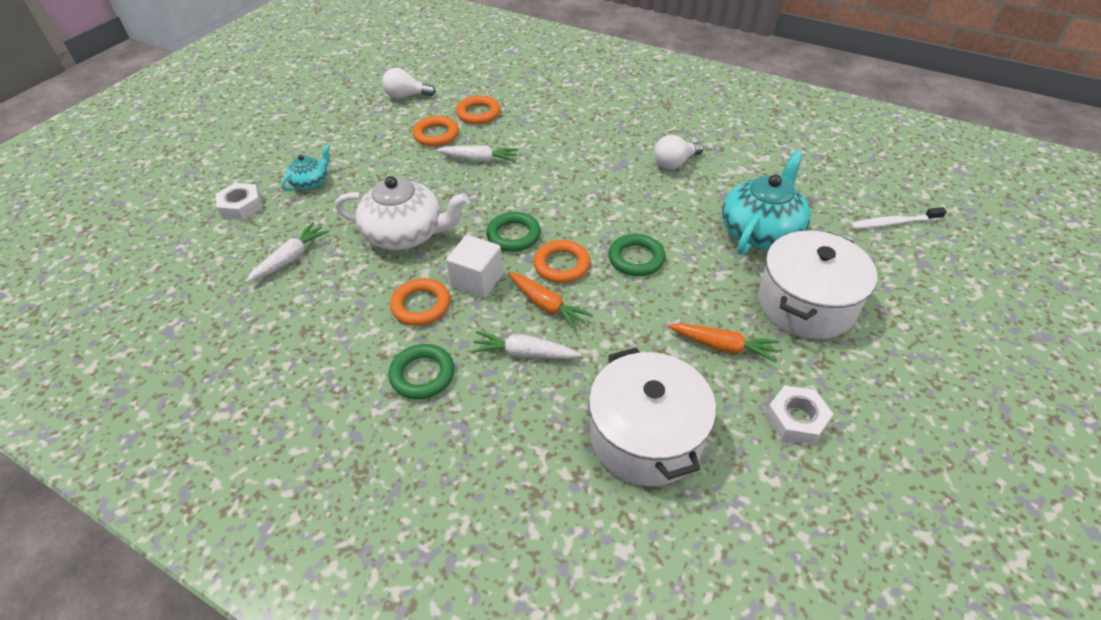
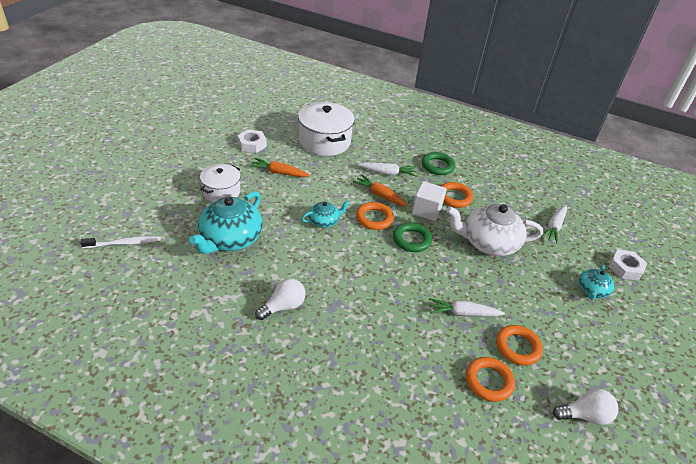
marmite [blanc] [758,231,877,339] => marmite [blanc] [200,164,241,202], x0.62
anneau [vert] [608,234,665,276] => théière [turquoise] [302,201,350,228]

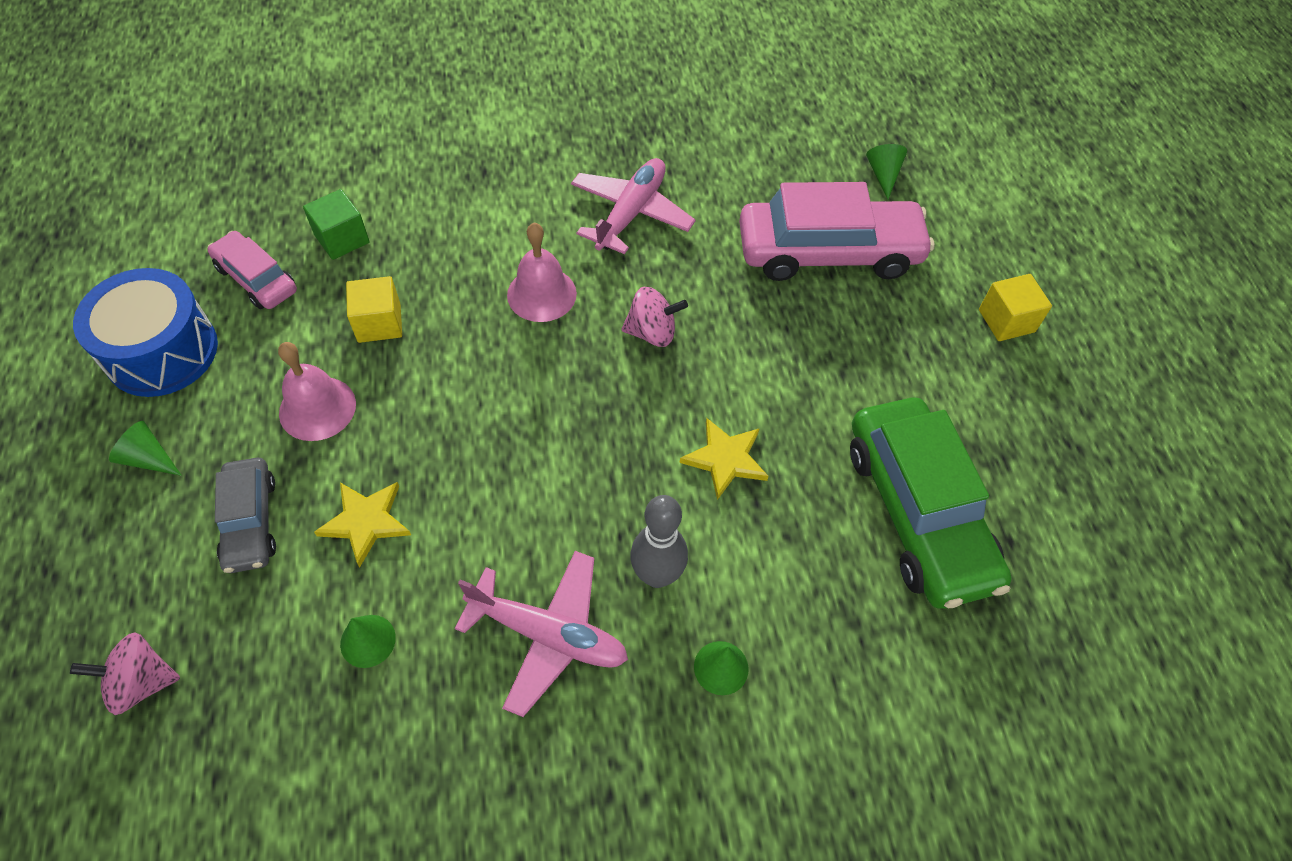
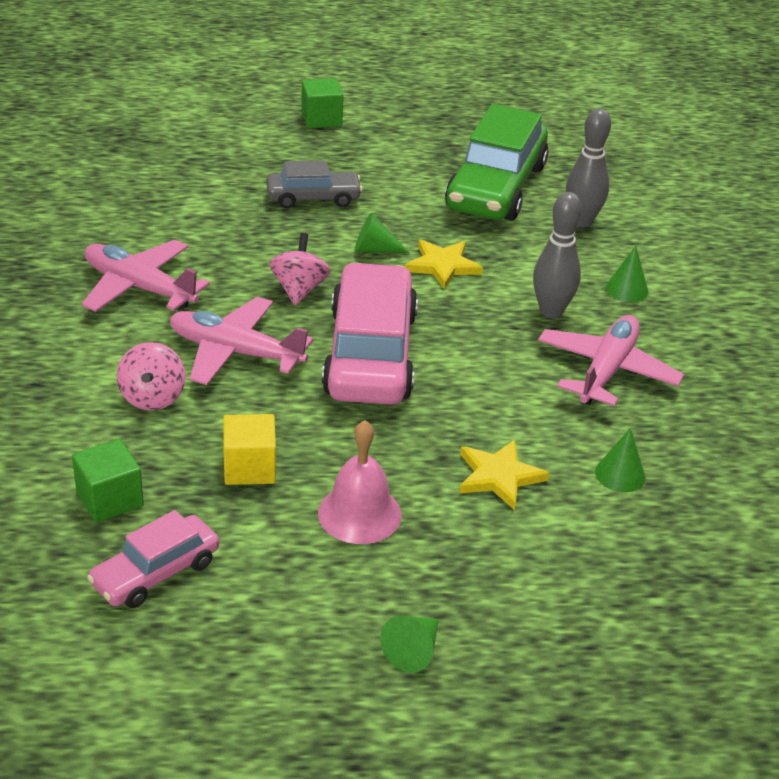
toupie [rose] [70,632,180,715] => toupie [rose] [117,342,186,411], moved
cloche [rose] [507,223,577,322] => avion [rose] [169,297,313,385]
voiture [gris] [215,458,276,573] => voiture [gris] [267,160,363,208], moved
cube [jaune] [979,274,1052,341] => cube [vert] [301,78,343,128]
voiture [rose] [739,182,934,281] => voiture [rose] [322,262,418,405], moved
cône [vert] [866,144,907,199] => cône [vert] [355,213,410,253], moved
voiture [vert] [850,397,1012,609] => voiture [vert] [445,104,549,221], 120 degrees clockwise
nothing => quille [gris] [566,108,611,227]
tambour [bleu] [73,268,218,397] => nothing

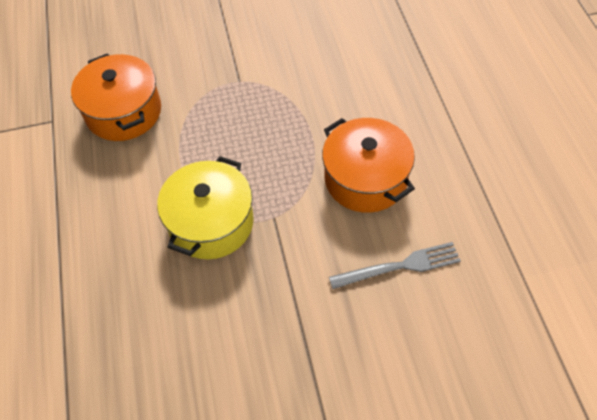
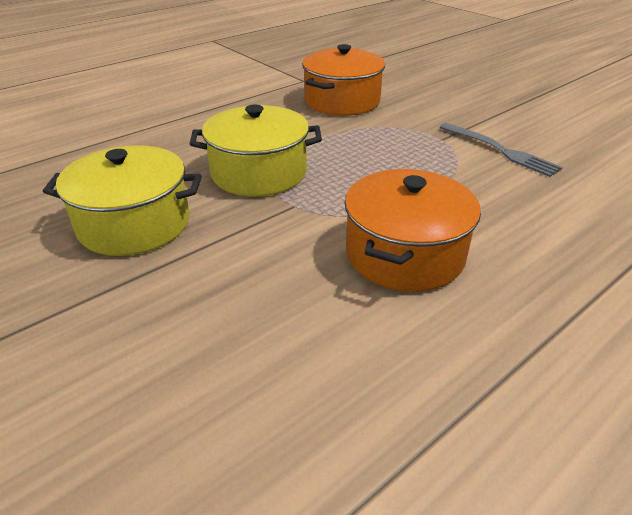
nothing => marmite [jaune] [43,145,202,256]
fourchette [gris] [329,242,461,289] => fourchette [gris] [440,123,563,177], moved

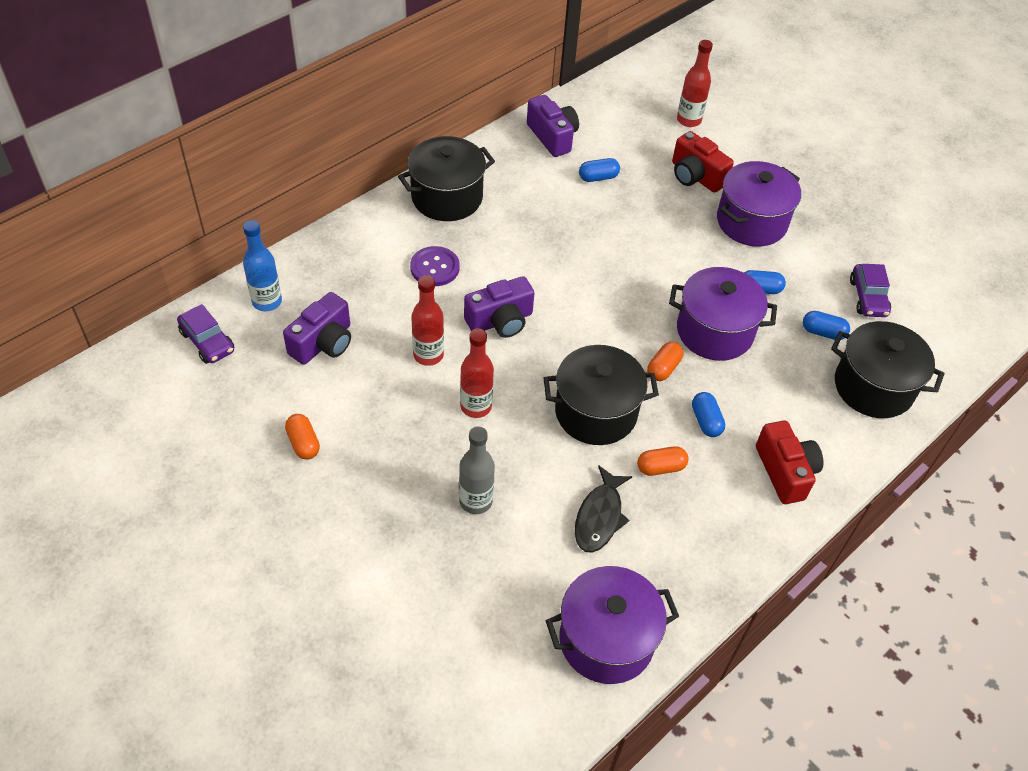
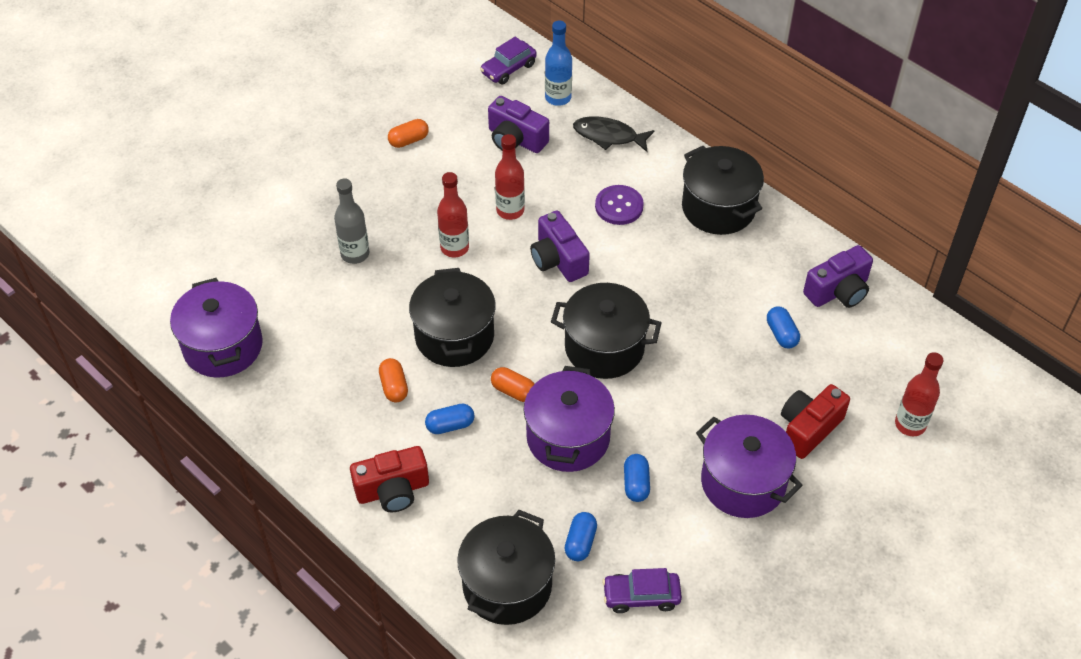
nothing => marmite [noir] [551,283,661,379]
poisson [noir] [575,465,633,553] => poisson [noir] [573,116,655,152], moved

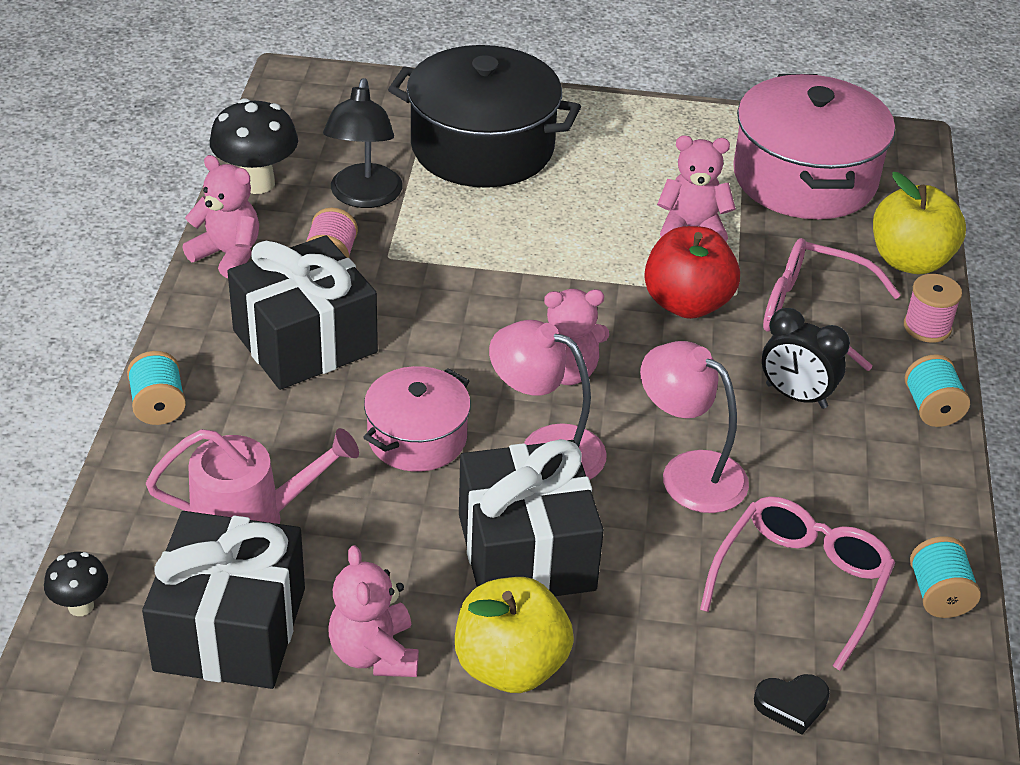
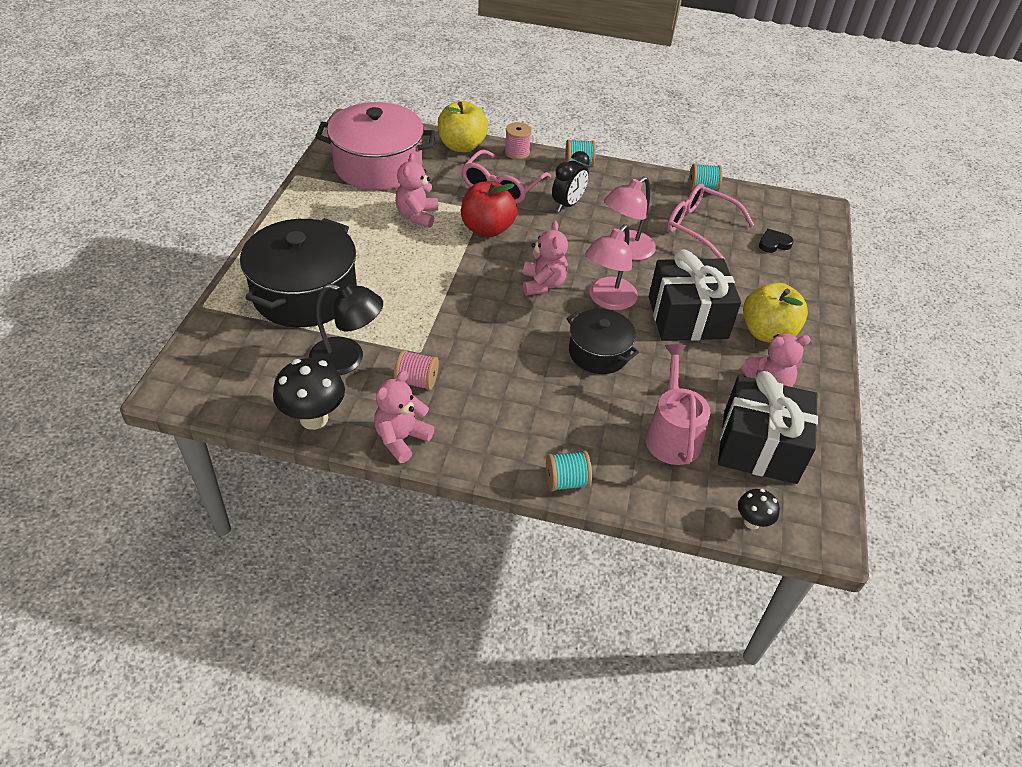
marmite [rose] [363,366,471,472] => marmite [noir] [567,309,639,374]
cœur [noir] [754,674,830,734] => cœur [noir] [759,229,794,253], 105 degrees counterclockwise
cadeau [noir] [227,235,378,390] => nothing

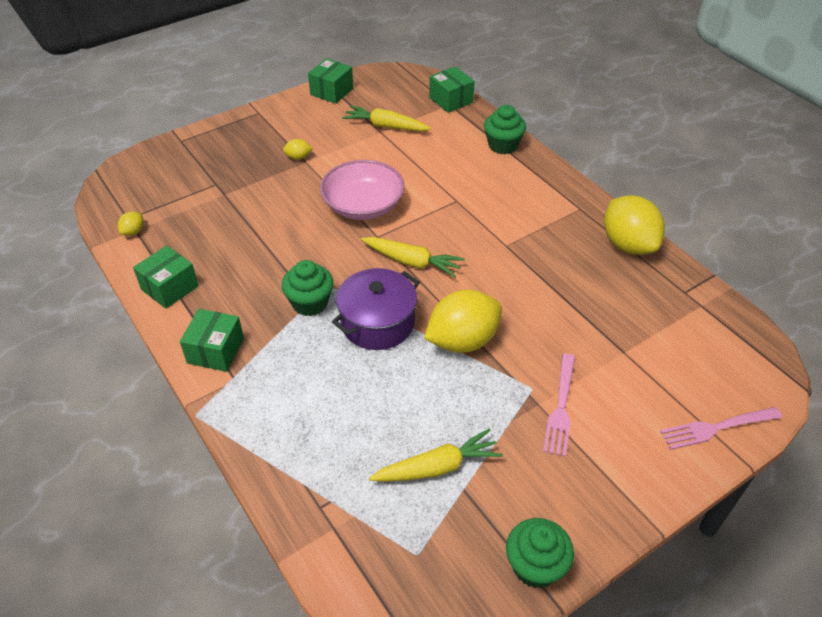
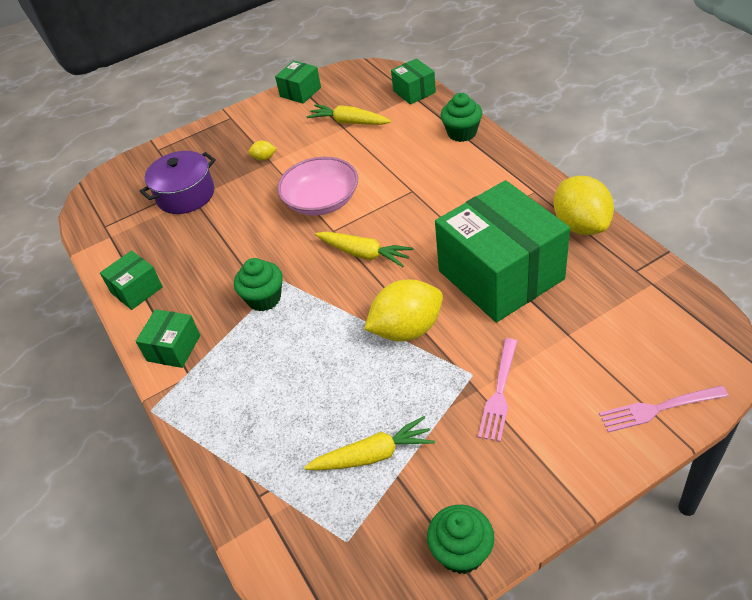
marmite [violet] [332,268,420,350] => marmite [violet] [140,151,216,214], moved
nothing => boîte [vert] [435,180,570,322]
citron [jaune] [118,211,143,236] => nothing

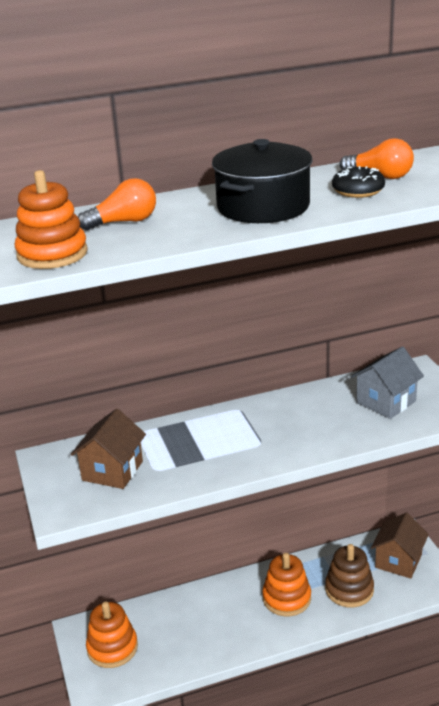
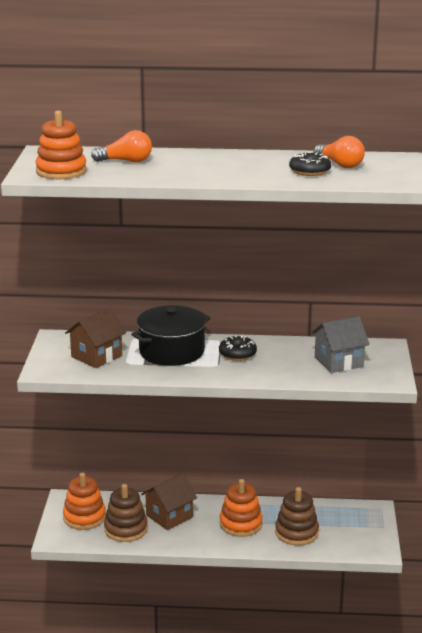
nothing => jouet à empiler [marron] [104,484,148,542]
marmite [noir] [212,139,312,223] => marmite [noir] [131,305,211,366], moved
maison [marron] [371,513,429,579] => maison [marron] [141,473,197,530], moved
nothing => beignet [noir] [219,335,257,361]

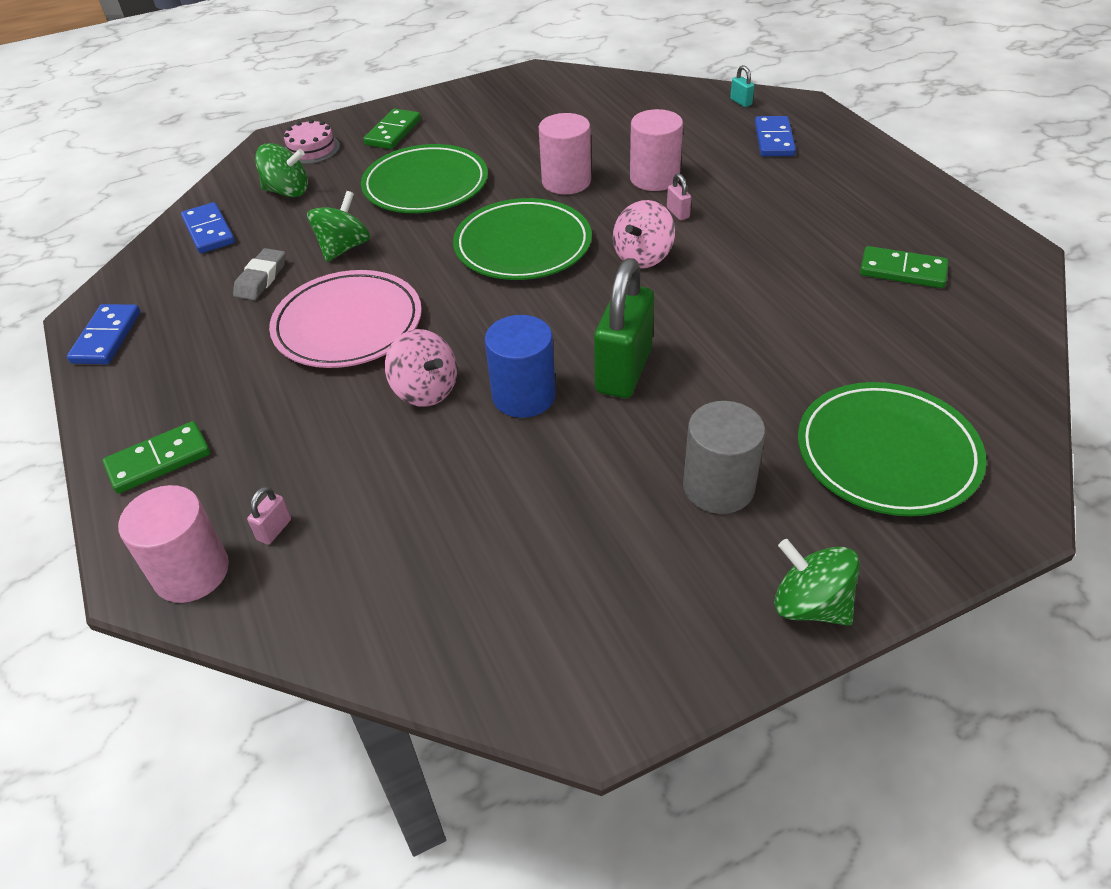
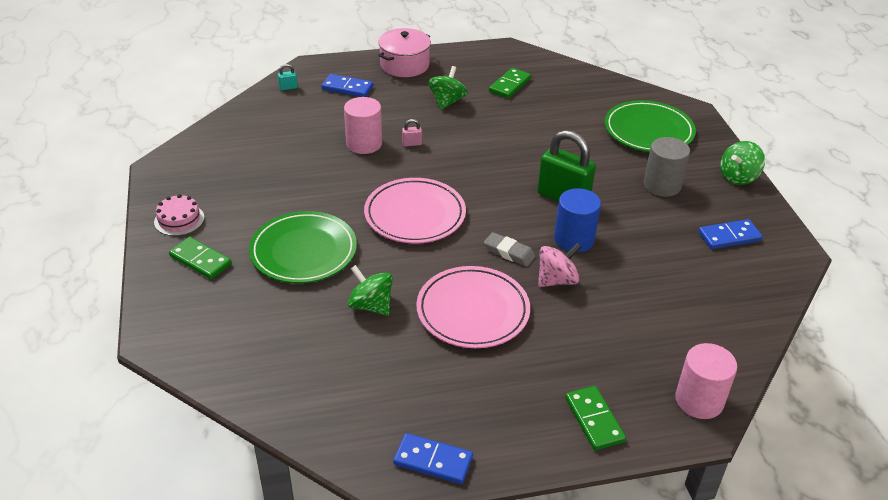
gâteau [rose] [284,119,340,164] => gâteau [rose] [154,194,204,236], moved
assiette [vert] [453,198,592,280] => assiette [rose] [364,178,466,243]
nothing => marmite [rose] [378,28,431,77]
toupie [vert] [255,143,308,197] => toupie [vert] [428,66,468,110], moved
gomme [gris] [233,248,285,300] => gomme [gris] [484,232,535,266], moved
domino [bleu] [181,202,235,253] => domino [bleu] [698,219,762,249], moved
cadenas [rose] [247,486,291,545] => nothing
cylindre [rose] [539,113,591,194] => nothing
toupie [rose] [613,200,675,268] => nothing

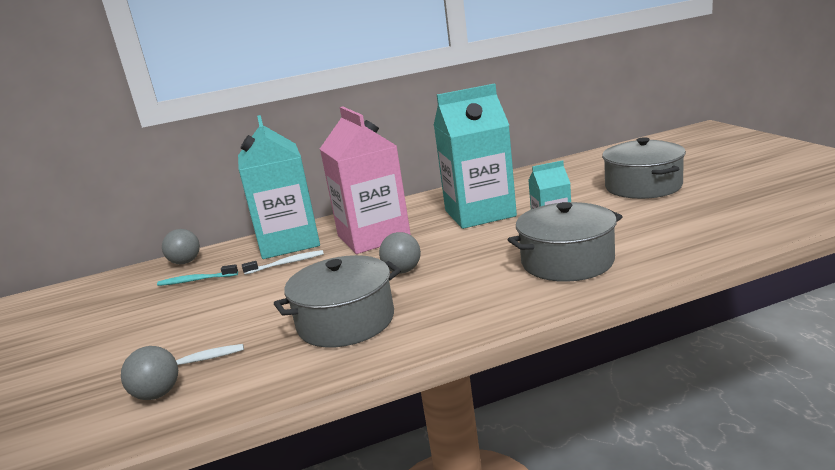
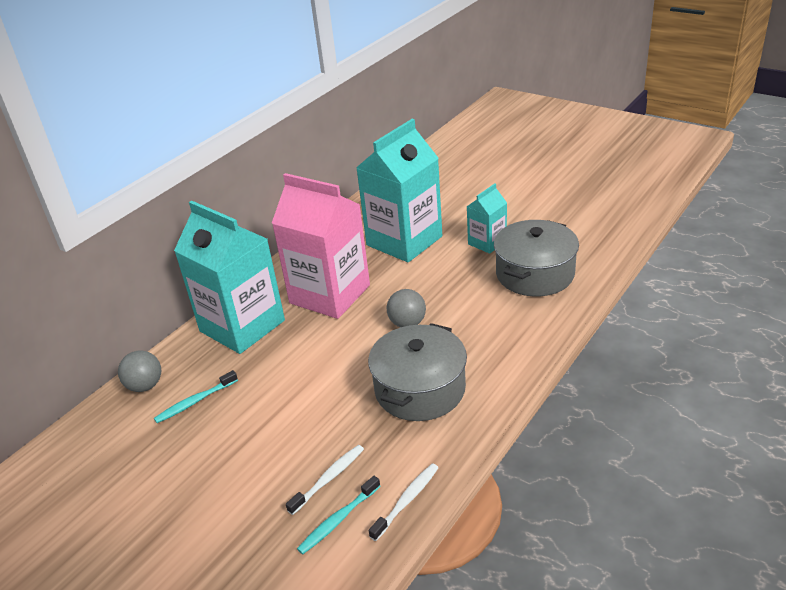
balle [gris] [121,346,178,400] => brosse à dents [turquoise] [297,476,380,554]
brosse à dents [blanc] [242,250,324,275] => brosse à dents [blanc] [369,463,439,541], moved
marmite [gris] [602,137,686,199] => nothing

